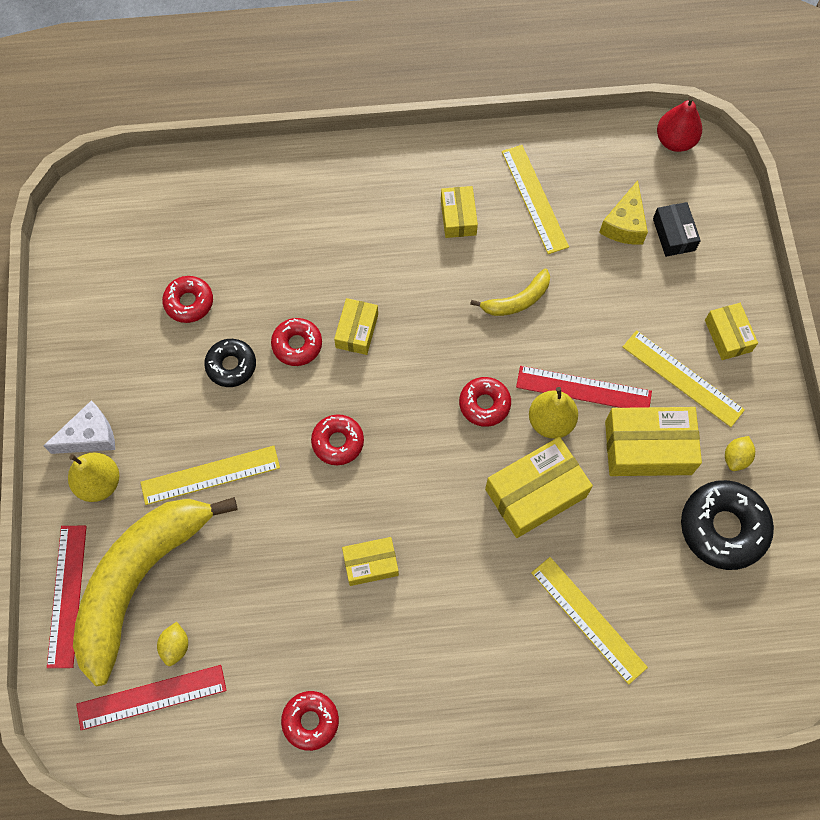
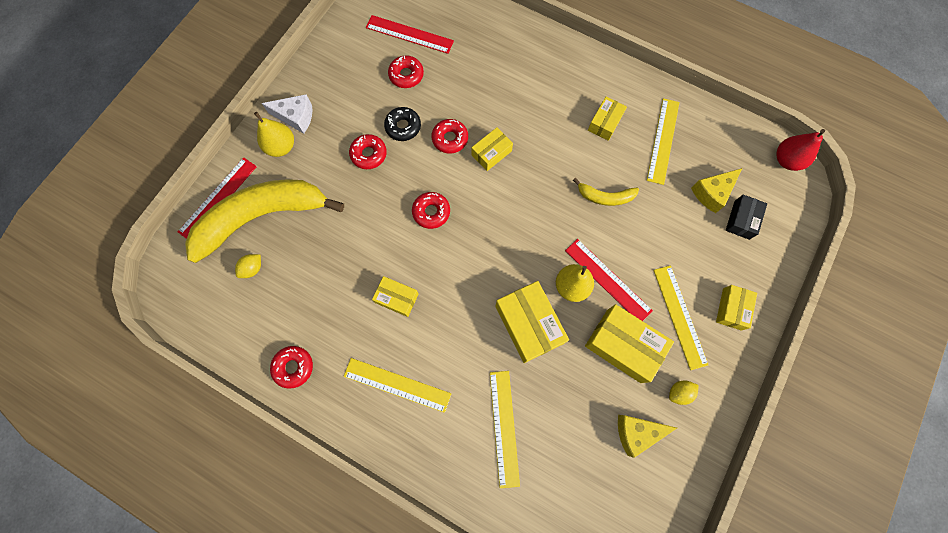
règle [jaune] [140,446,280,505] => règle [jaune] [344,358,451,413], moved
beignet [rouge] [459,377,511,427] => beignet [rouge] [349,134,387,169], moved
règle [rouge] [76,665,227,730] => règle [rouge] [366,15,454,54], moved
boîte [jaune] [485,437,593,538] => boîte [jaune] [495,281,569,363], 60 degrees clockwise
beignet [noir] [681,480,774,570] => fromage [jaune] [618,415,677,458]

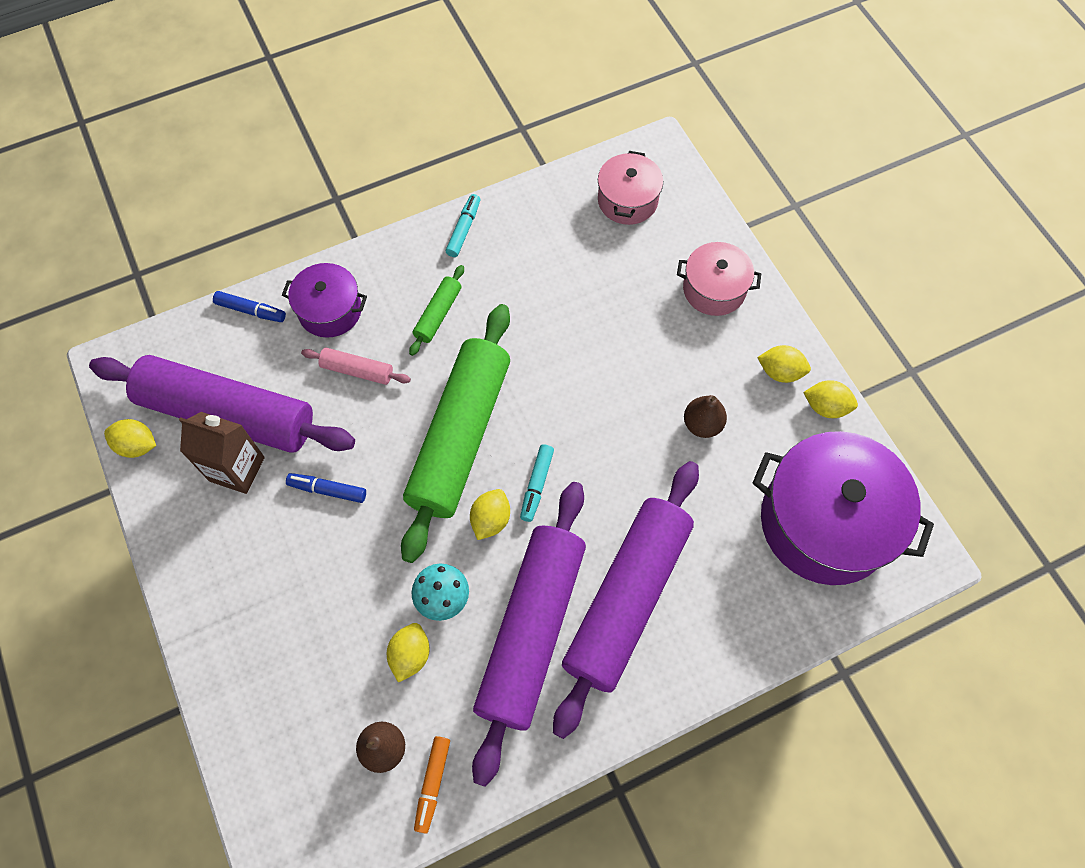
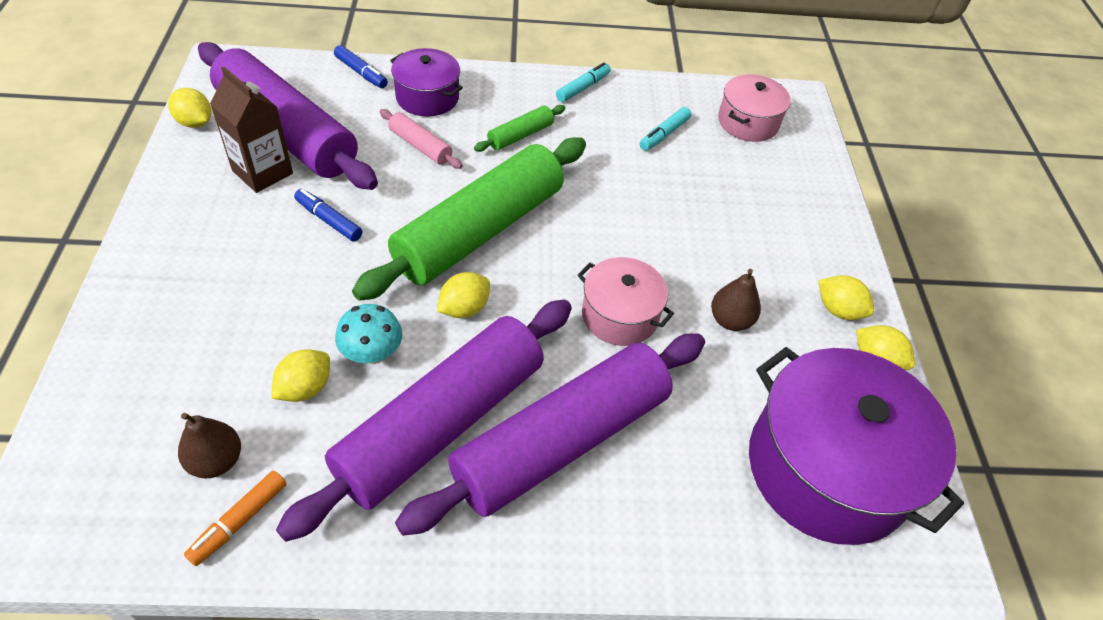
marmite [rose] [677,242,761,316] => marmite [rose] [578,257,674,346], moved
feutre [turquoise] [520,444,554,522] => feutre [turquoise] [640,107,691,151], moved

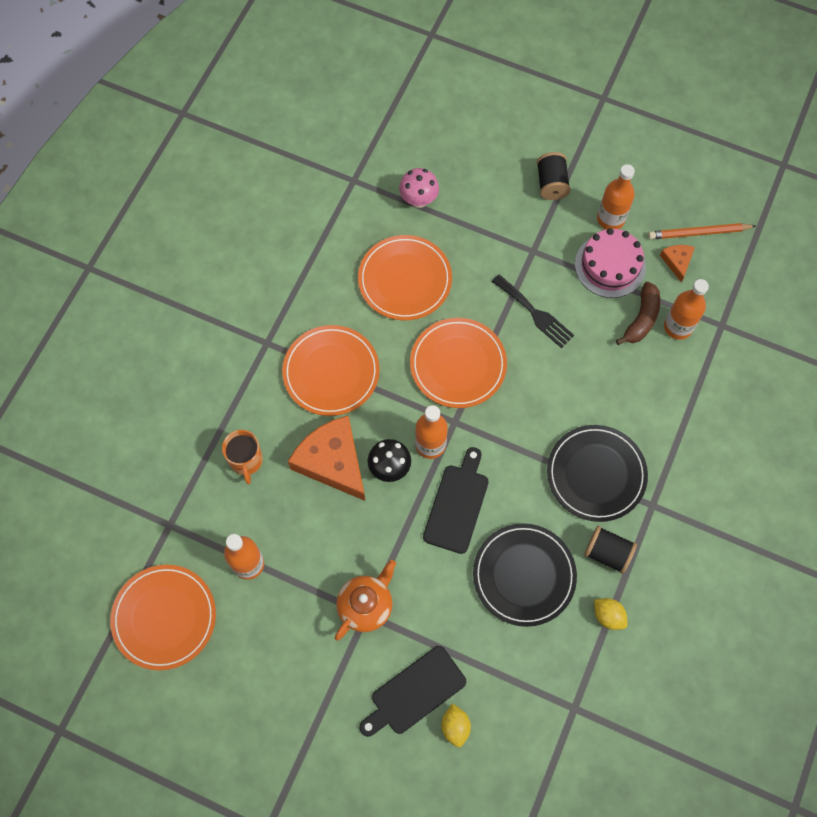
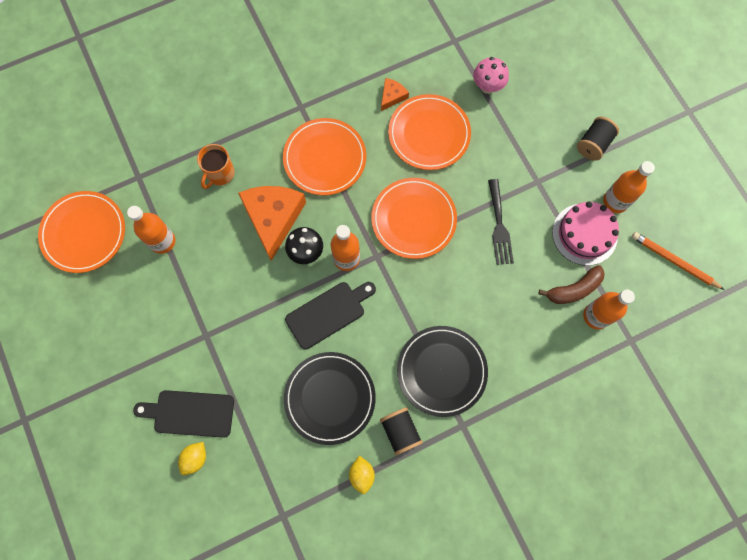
fromage [orange] [660,245,695,282] => fromage [orange] [381,78,409,111], moved
théière [orange] [335,560,396,641] => nothing

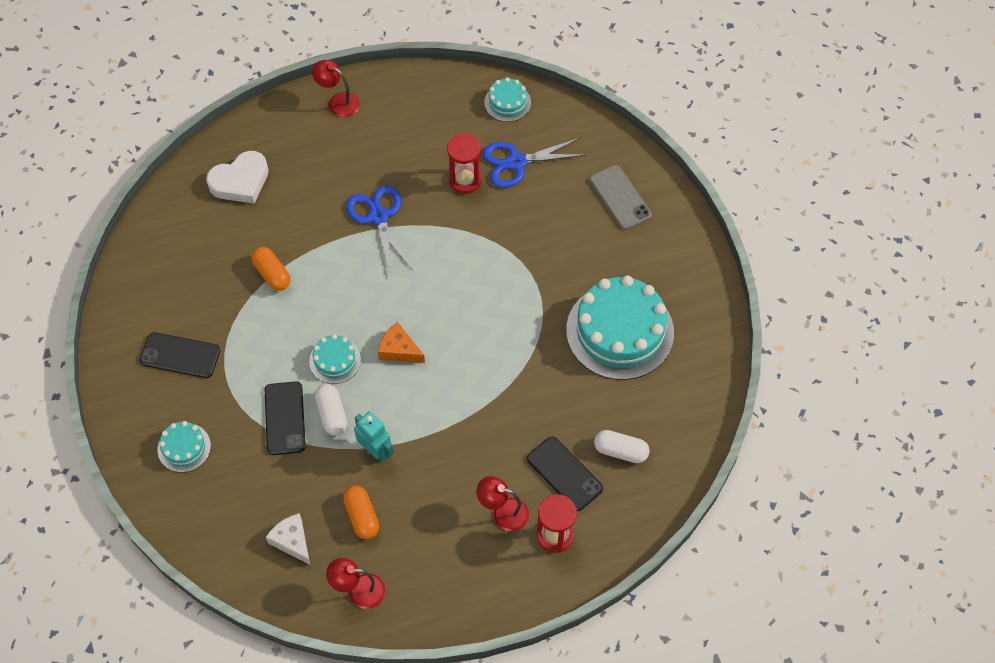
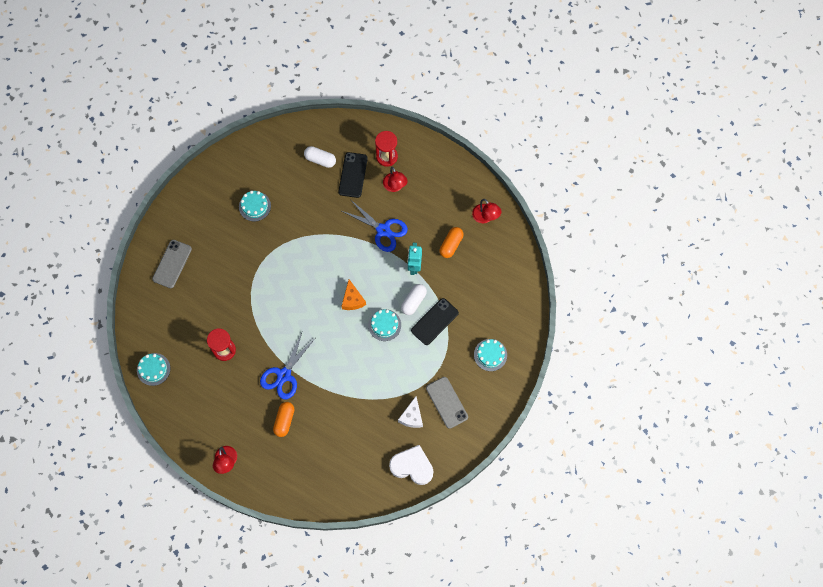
gâteau [turquoise] [566,276,674,380] => gâteau [turquoise] [239,191,271,222], x0.47
gélule [orange] [251,247,291,291] => gélule [orange] [273,402,294,437], moved
gélule [blanc] [594,430,650,463] => gélule [blanc] [304,146,336,168], 45 degrees counterclockwise
ciseaux [bleu] [483,138,585,188] => ciseaux [bleu] [342,199,408,252], moved
cœur [blanc] [206,151,269,204] => cœur [blanc] [389,445,433,485], moved
fromage [blanc] [266,513,310,565] => fromage [blanc] [398,397,423,428], moved
téléphone [noir] [139,332,220,378] => téléphone [gris] [426,377,468,429]

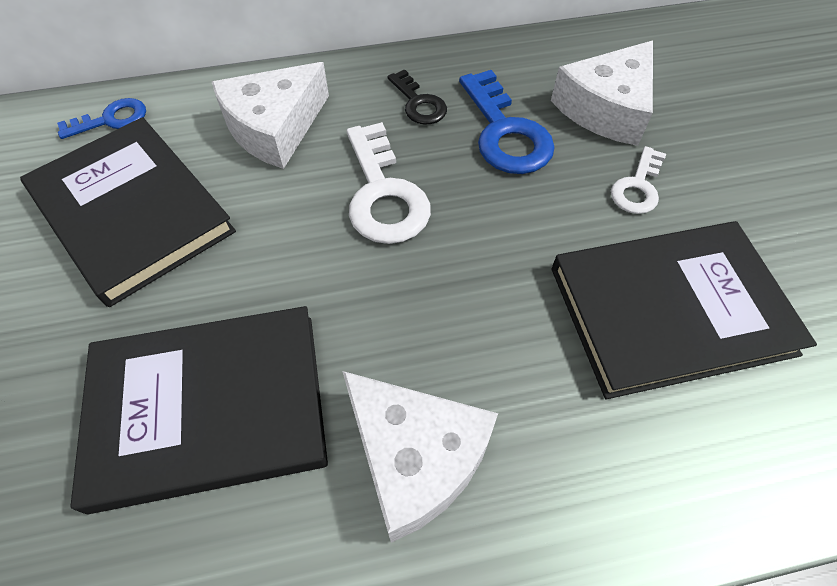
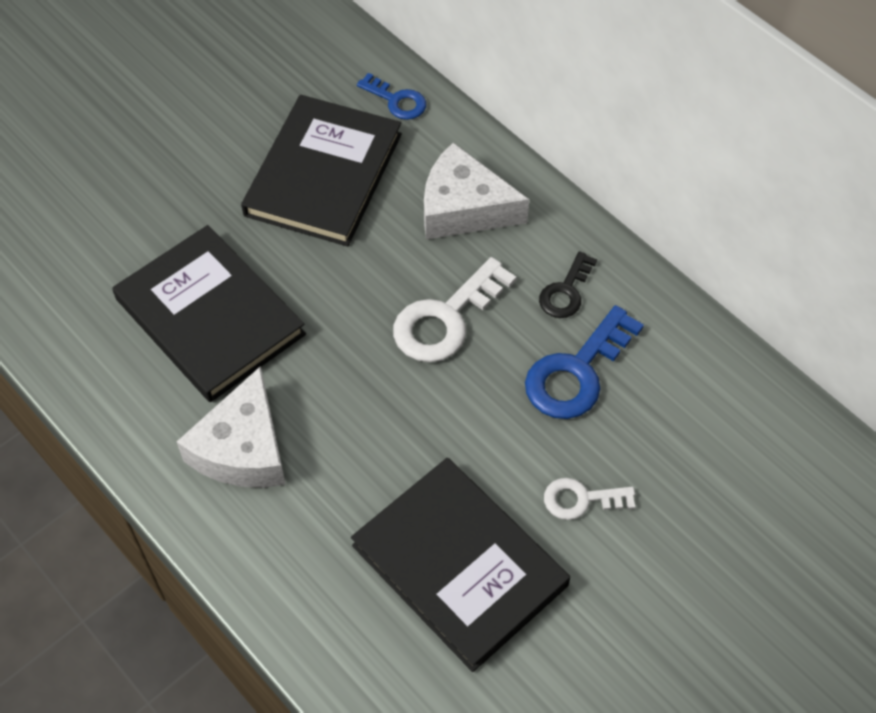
fromage [blanc] [551,41,653,146] => nothing

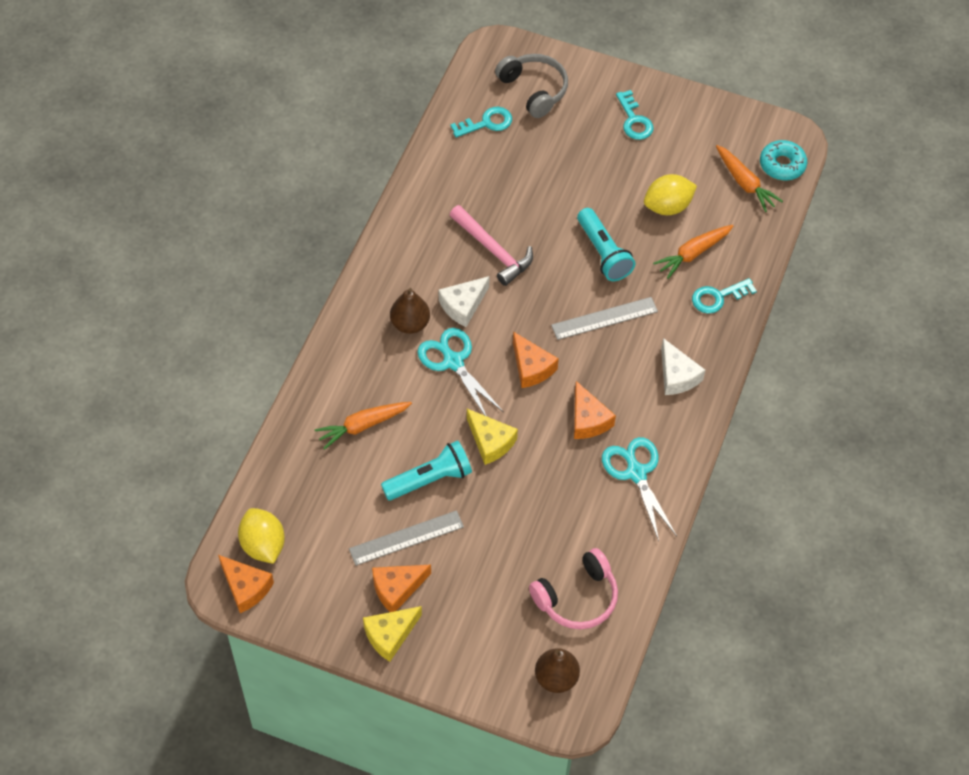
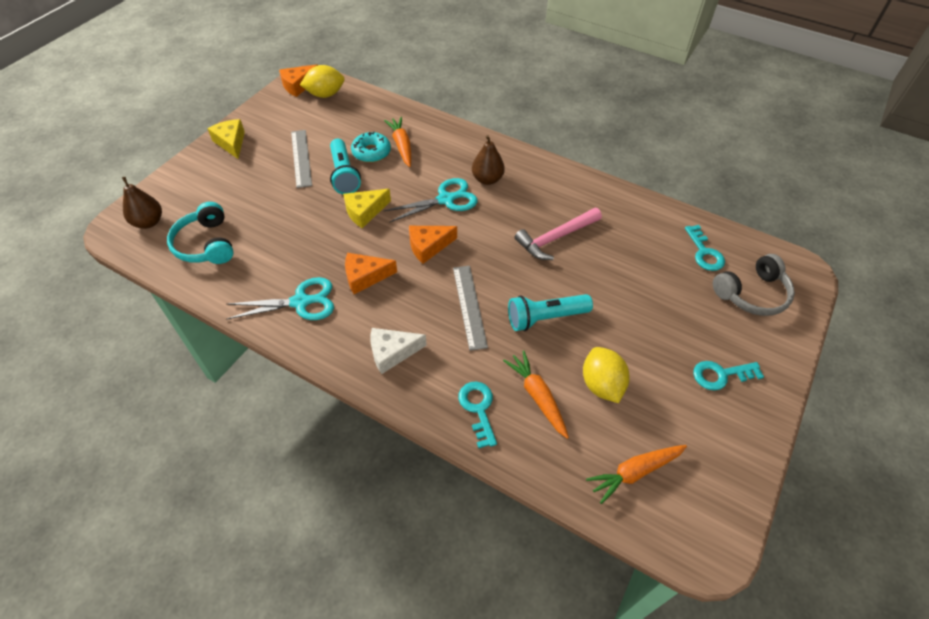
casque audio [rose] [529,548,618,629] => casque audio [turquoise] [167,202,234,264]
beignet [turquoise] [760,140,807,181] => beignet [turquoise] [351,131,391,163], moved
fromage [orange] [372,565,431,612] => nothing
fromage [blanc] [439,276,490,327] => nothing

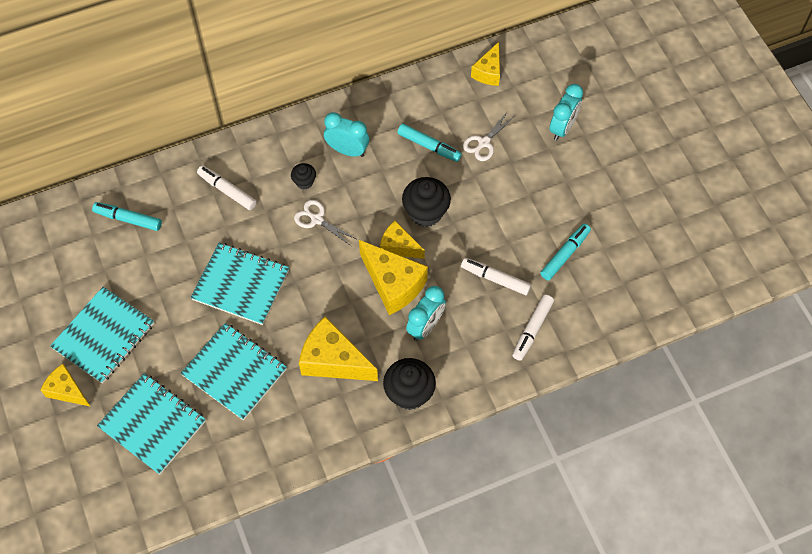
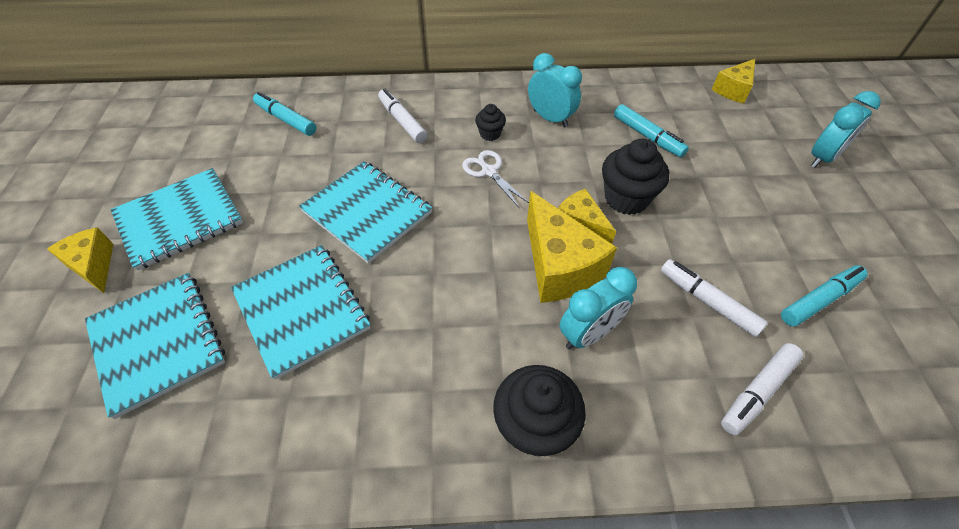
fromage [jaune] [299,316,378,381] => nothing
ciseaux [blanc] [463,111,516,161] => nothing

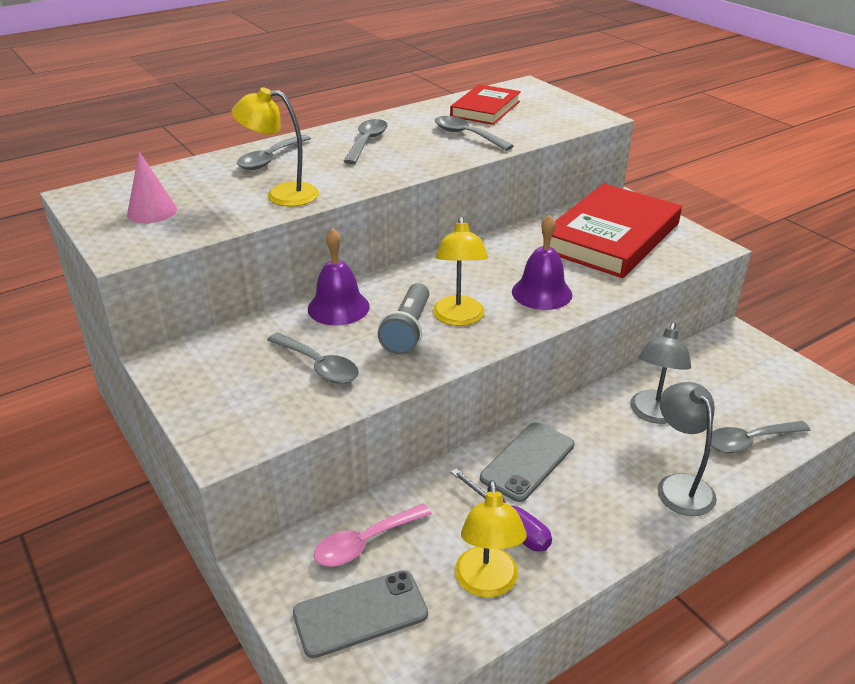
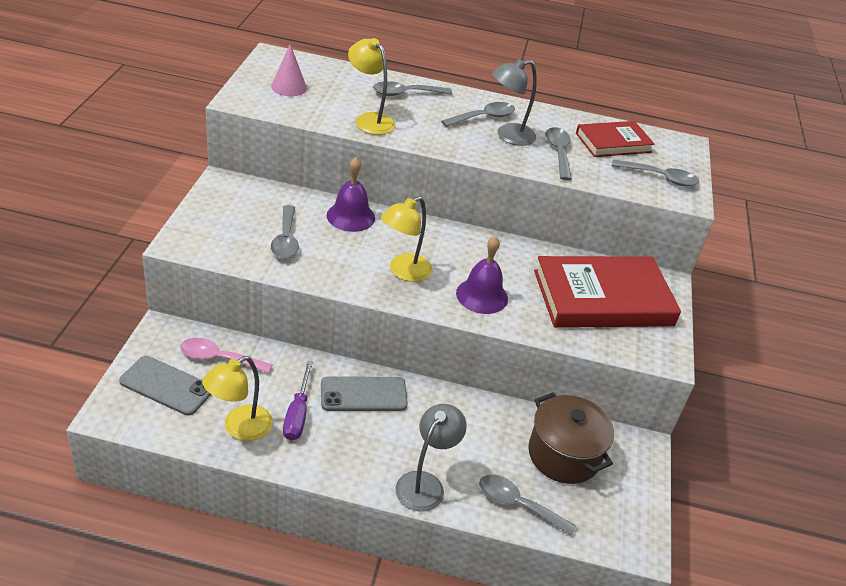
lampe [gris] [630,322,691,424] => lampe [gris] [492,59,537,146], moved
nothing => marmite [marron] [528,392,614,484]
nothing => cuillère [gris] [612,159,699,186]
lampe de poche [gris] [378,283,429,355] => nothing

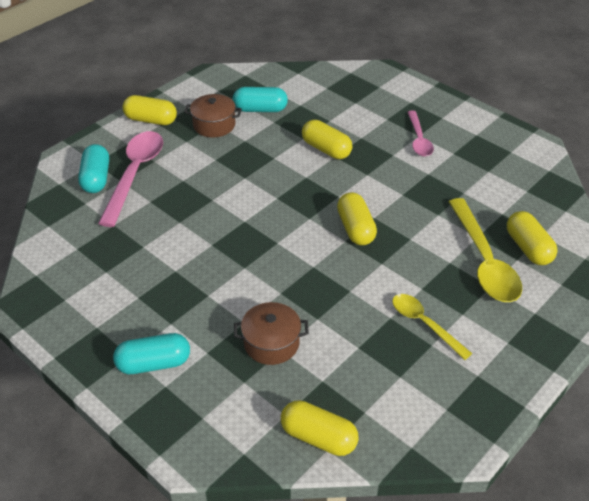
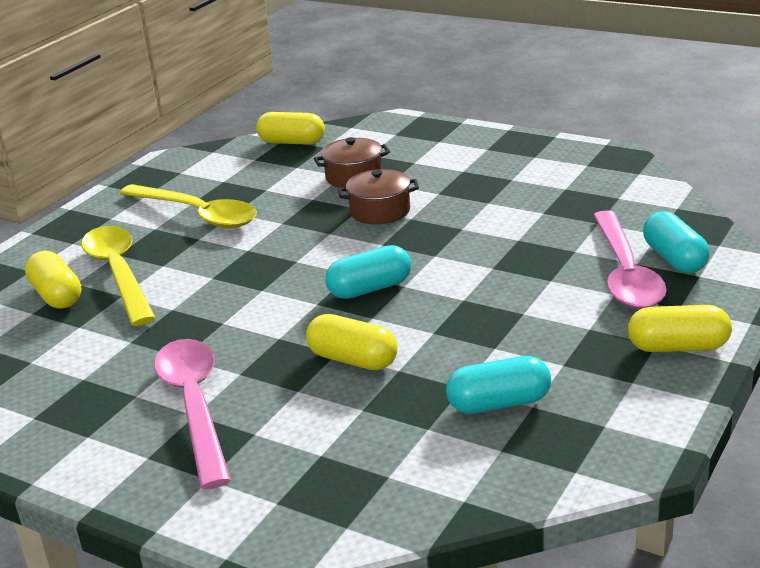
cuillère [jaune] [392,294,472,360] => cuillère [jaune] [119,184,257,228], x1.67
cuillère [rose] [407,111,434,157] => cuillère [rose] [154,339,231,489], x1.67
gélule [turquoise] [113,333,190,374] => gélule [turquoise] [325,245,411,299], moved
marmite [marron] [184,94,242,137] => marmite [marron] [338,169,419,224], moved
gélule [jaune] [337,192,377,245] => nothing

